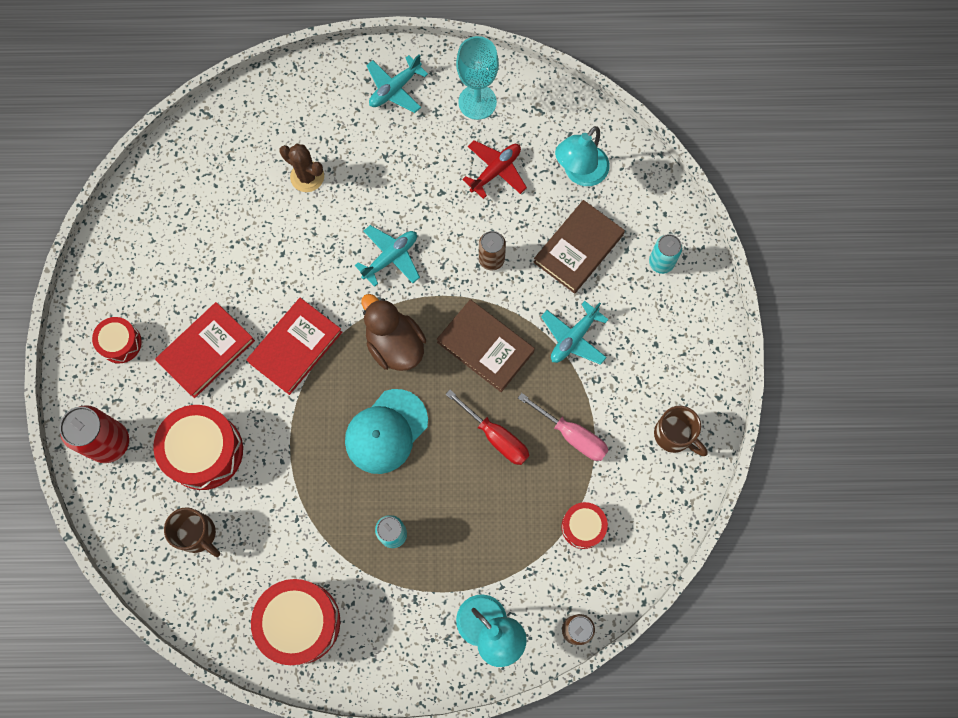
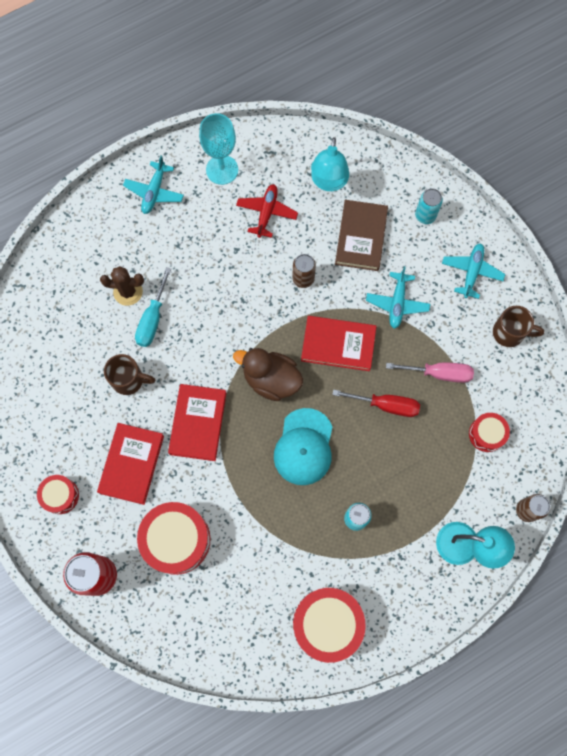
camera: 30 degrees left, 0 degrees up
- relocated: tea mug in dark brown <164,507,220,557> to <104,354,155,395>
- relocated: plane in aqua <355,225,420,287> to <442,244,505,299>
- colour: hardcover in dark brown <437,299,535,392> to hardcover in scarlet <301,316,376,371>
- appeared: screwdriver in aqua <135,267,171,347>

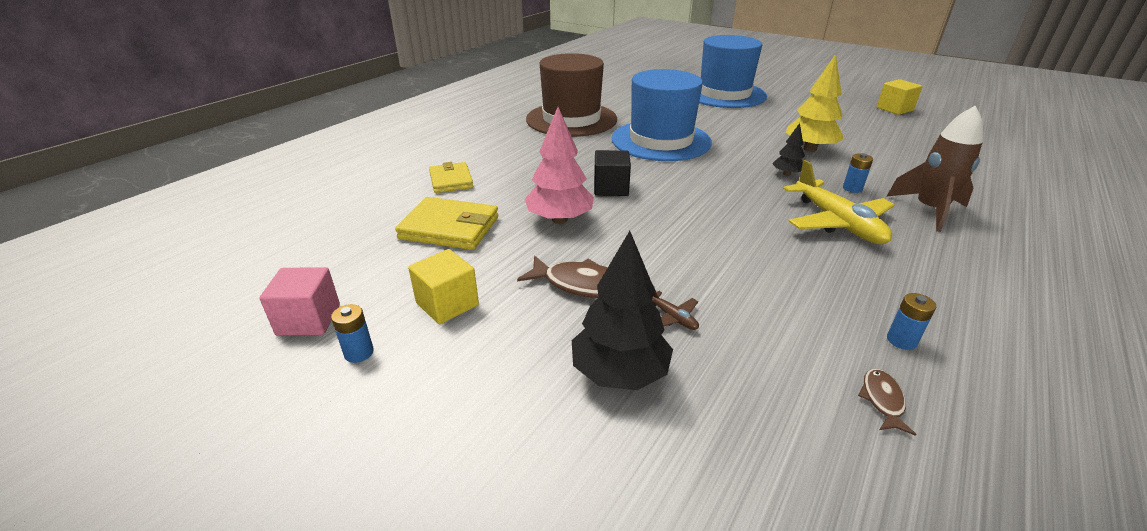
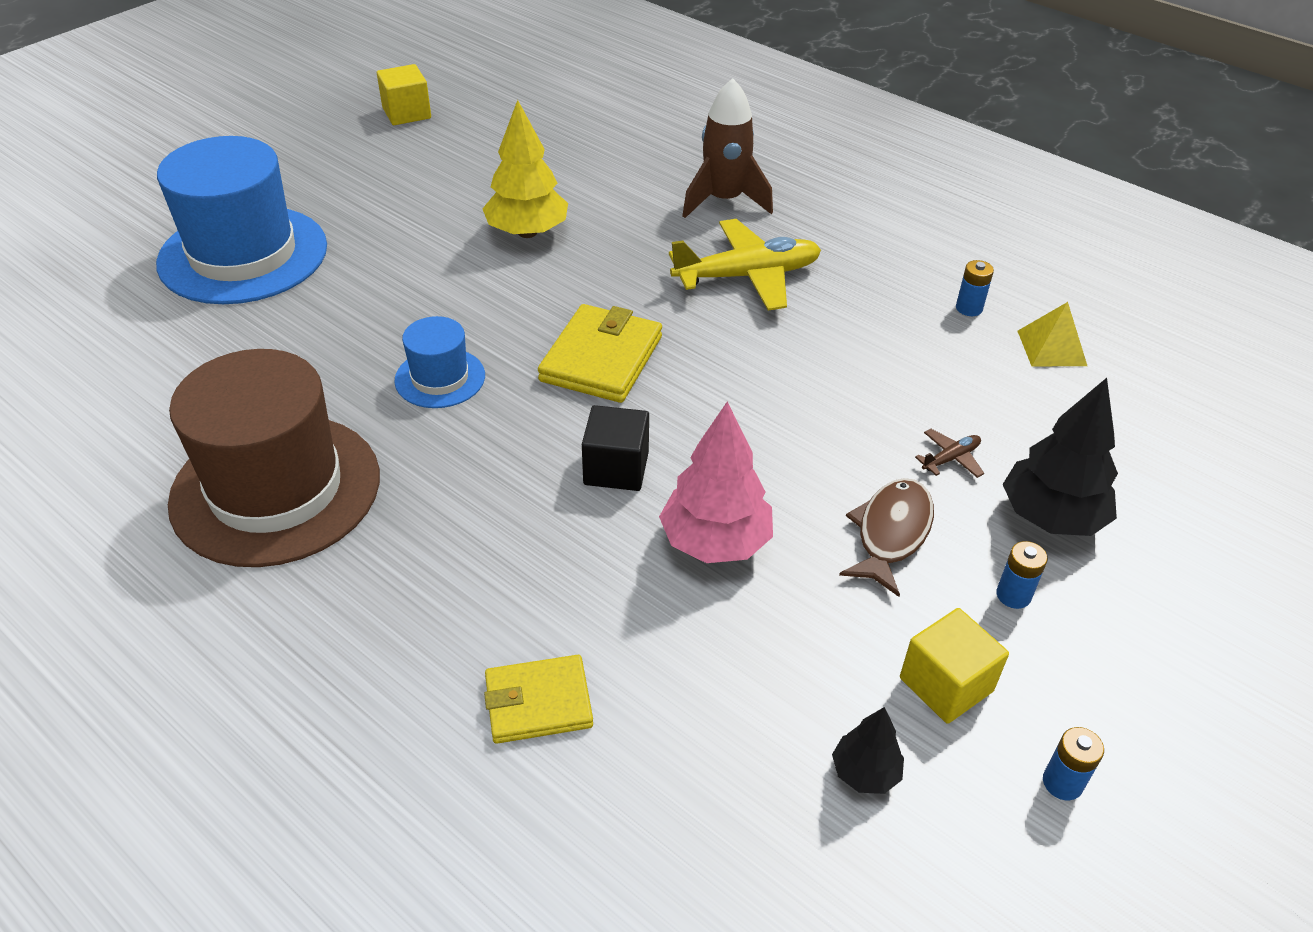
camera: 85 degrees left, 10 degrees up
- missing: block in rose-pink <259,267,340,335>
- relocated: billfold in golden <395,197,498,250> to <538,304,662,403>
- size: tall hat in cobalt <612,69,712,161> = <394,316,485,408> x0.49
- relocated: toy tree in black <772,123,805,176> to <832,707,904,794>
- relocated: power cell in cobalt <843,153,873,193> to <996,541,1048,609>
- exchanged: fish in dark brown <858,369,916,436> to solid pyramid in golden <1018,302,1087,367>

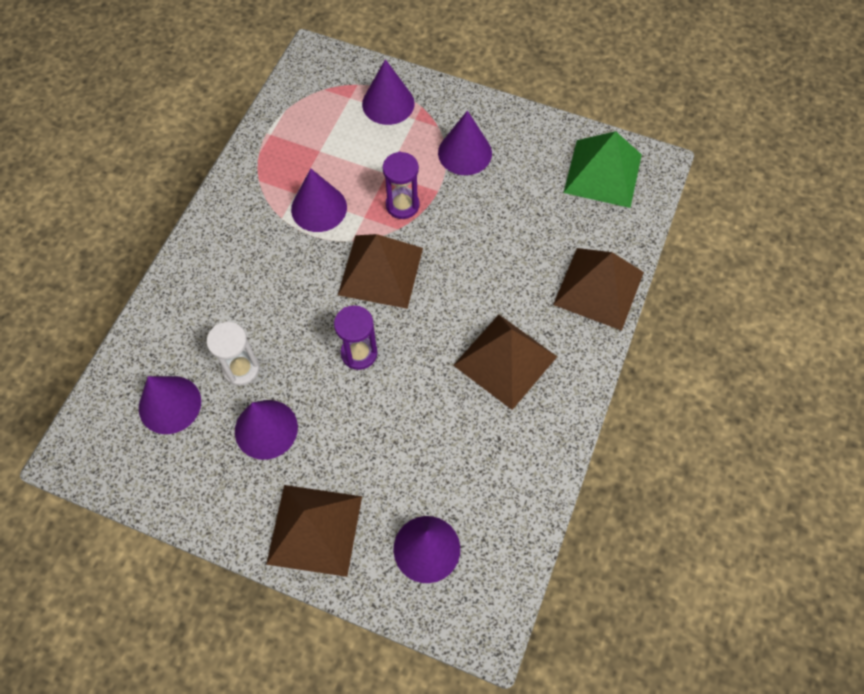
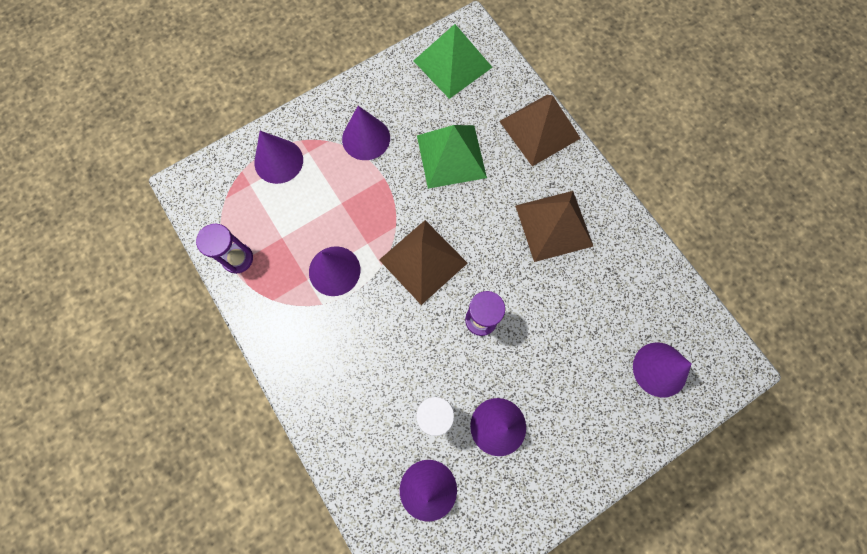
camera: 55 degrees left, 10 degrees up
- missing: solid pyramid in dark brown <266,485,362,577>
- relocated: sand timer in purple <383,152,419,219> to <196,224,253,274>
- appeared: solid pyramid in green <417,125,487,189>

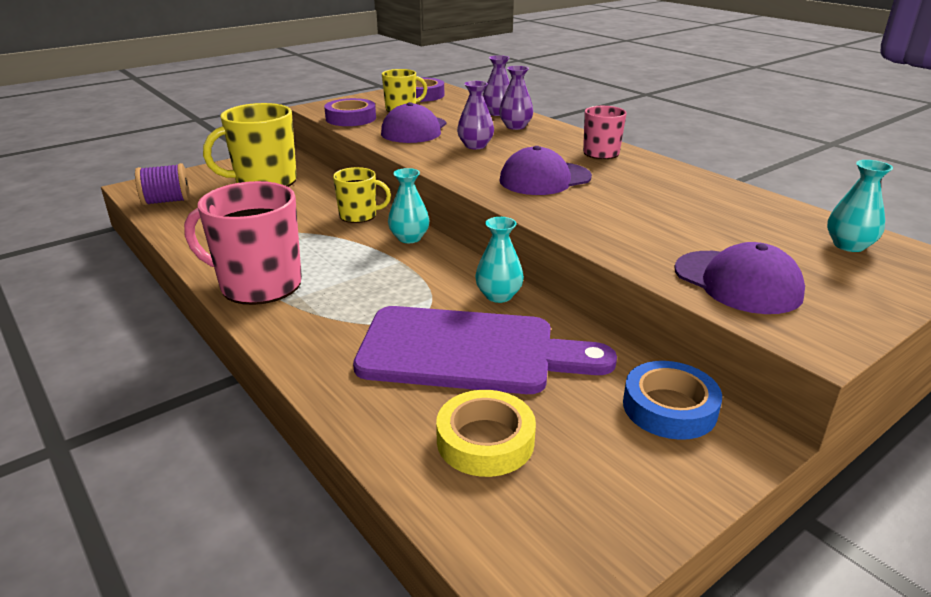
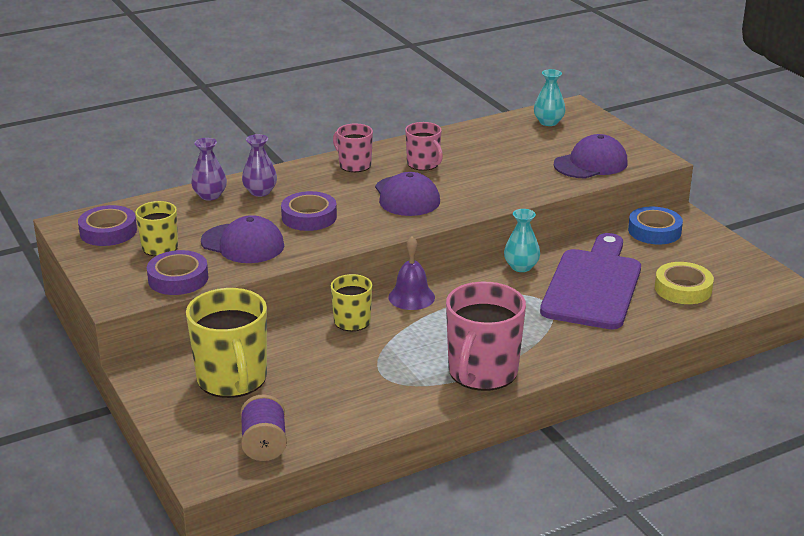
camera: 80 degrees left, 0 degrees up
- exchanged: vase in aqua <388,168,430,243> to school bell in purple <388,237,435,310>
- exchanged: vase in purple <457,81,494,149> to tape in purple <281,191,337,231>
- appeared: tea mug in rose-pink <405,122,443,171>

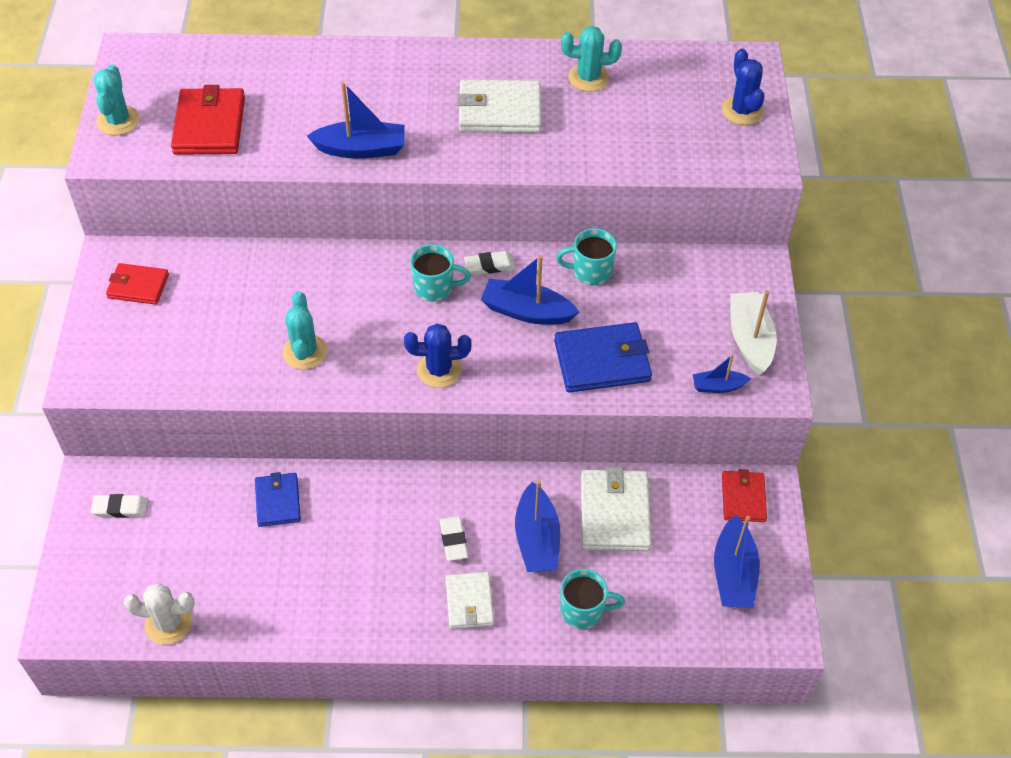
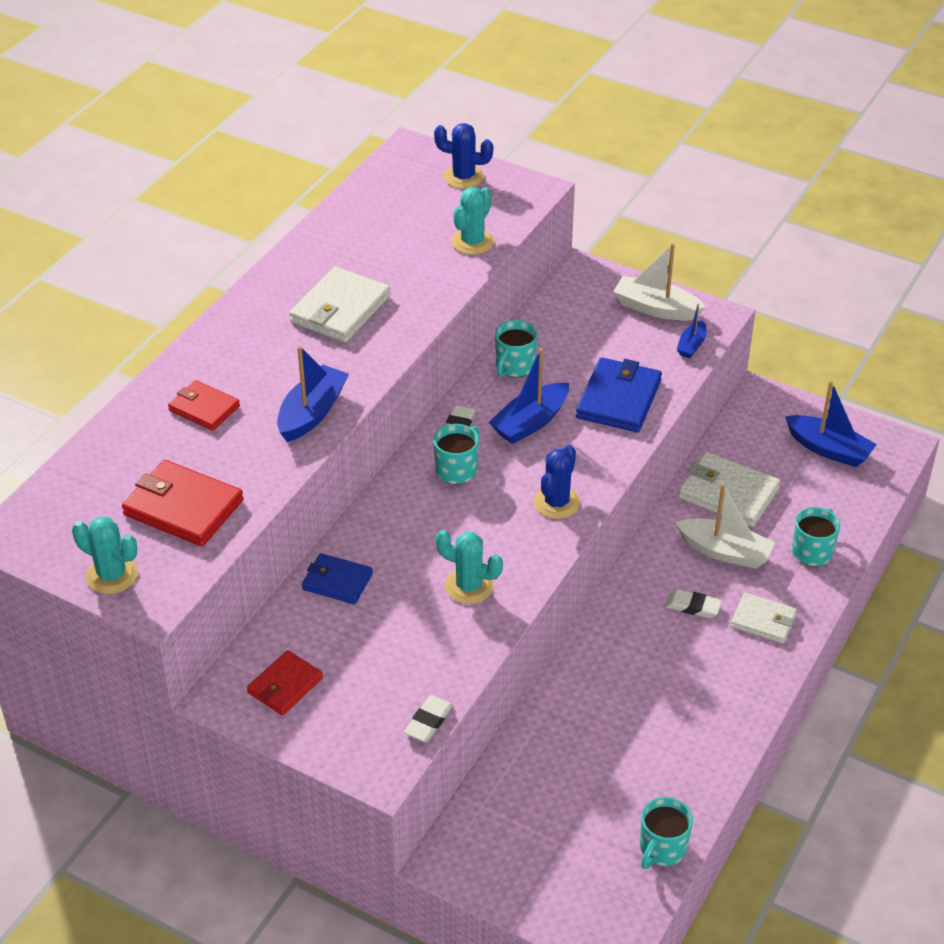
camera: 60 degrees left, 10 degrees down
- relocated: pencil eraser in snow-white <91,494,148,518> to <404,695,453,742>
- exchanged: cactus in snow-white <124,583,195,645> to tea mug in aqua <640,797,693,869>
- relocated: billfold in cobalt <255,472,301,527> to <302,553,373,604>
- colour: toy boat in cobalt <515,480,560,572> to toy boat in snow-white <675,484,775,569>
- relocated: cactus in aqua <561,26,622,92> to <451,187,494,255>
- relocated: billfold in scarlet <722,469,767,522> to <168,380,240,431>

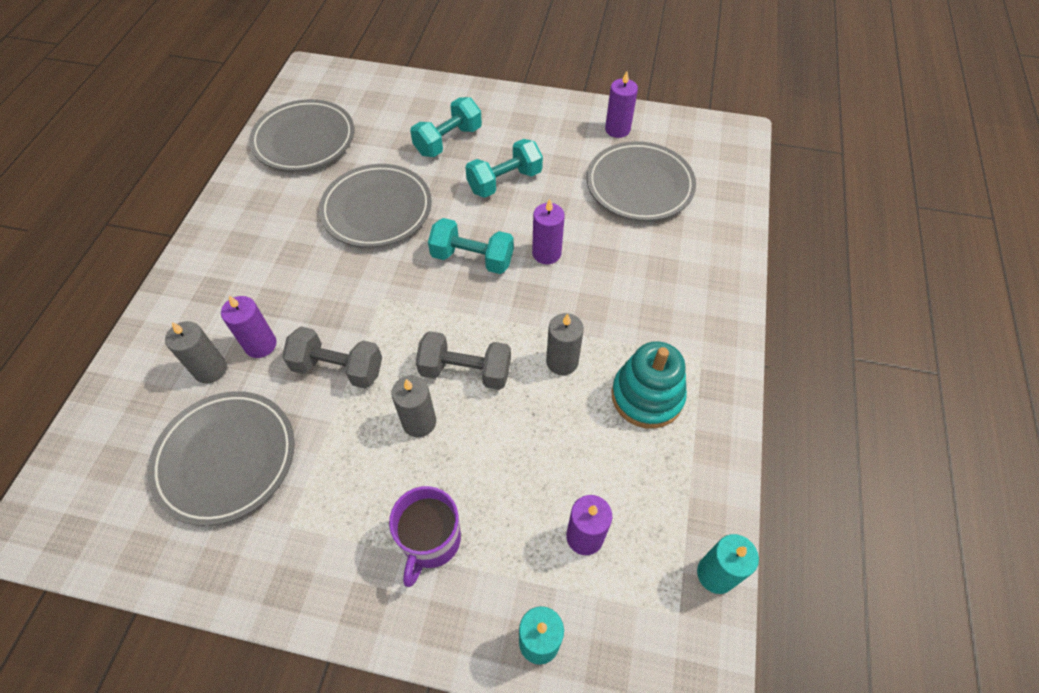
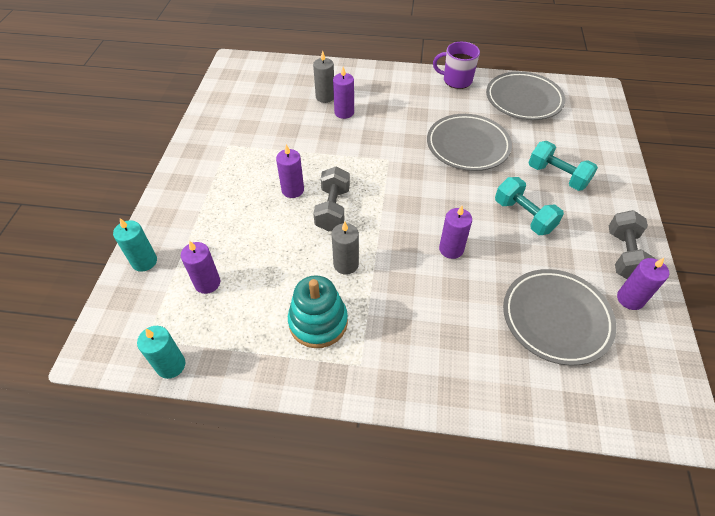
camera: 85 degrees right, 5 degrees down
- missing: dinner plate in gray <148,391,295,526>
- relocated: free weight in gray <282,327,382,389> to <609,210,655,279>
- relocated: tea mug in purple <389,486,461,587> to <433,42,480,89>
- colour: candle in gray <391,376,436,437> to candle in purple <276,144,304,198>
- missing: free weight in aqua <428,218,514,274>

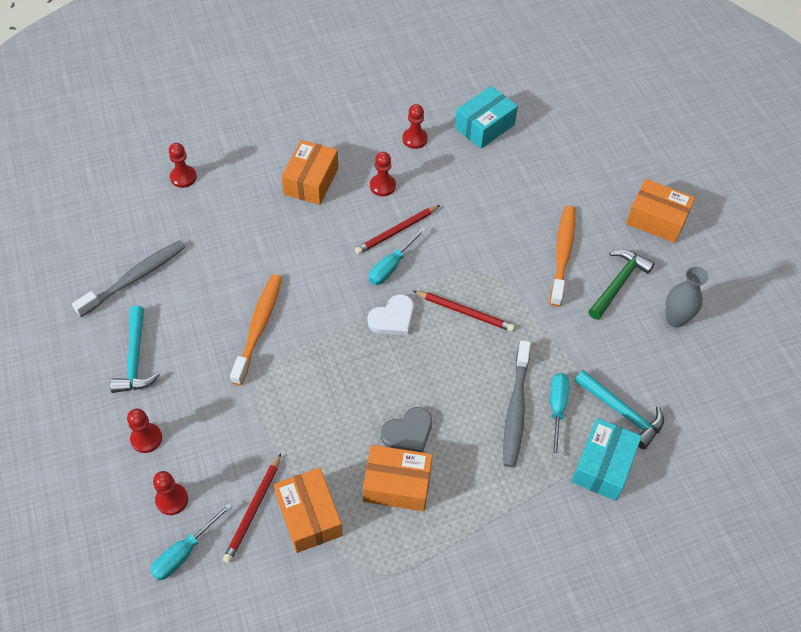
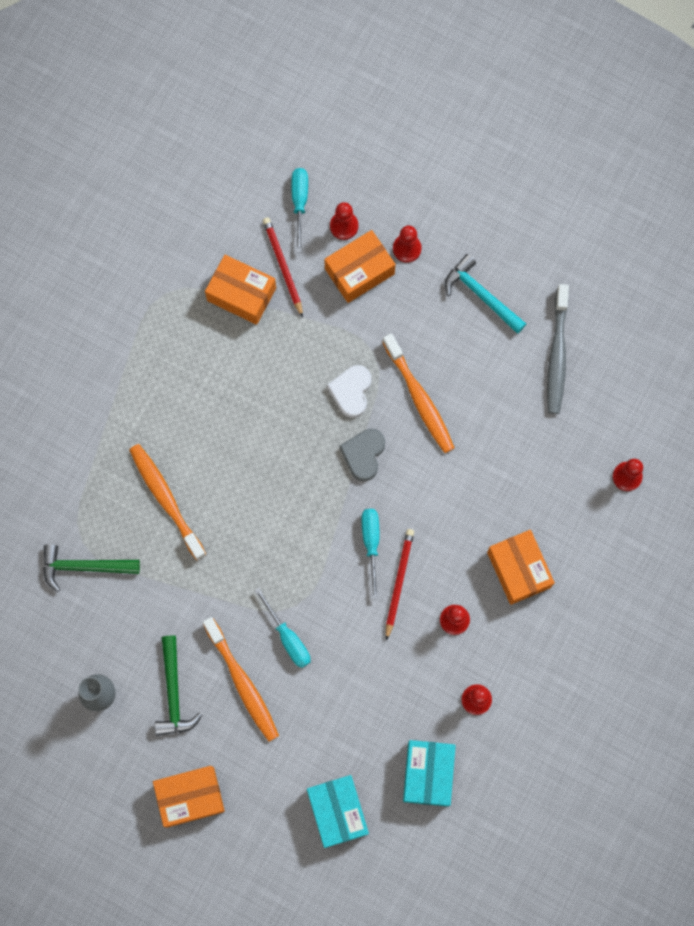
camera: 140 degrees right, 20 degrees up
- relocated: package in orange <363,445,433,511> to <324,230,395,303>
- relocated: heart in snow-white <367,294,414,336> to <327,365,371,418>
- relocated: heart in gray <381,407,432,452> to <339,429,385,481>
- missing: pencil in scarlet <414,291,515,332>
- colour: toothbrush in gray <503,340,531,468> to toothbrush in orange <129,444,206,560>
- relocated: screwdriver in aqua <550,373,569,458> to <254,588,310,668>
- relocated: package in aqua <571,418,642,501> to <307,775,369,848>
- colour: claw hammer in aqua <575,370,664,449> to claw hammer in green <43,544,140,592>

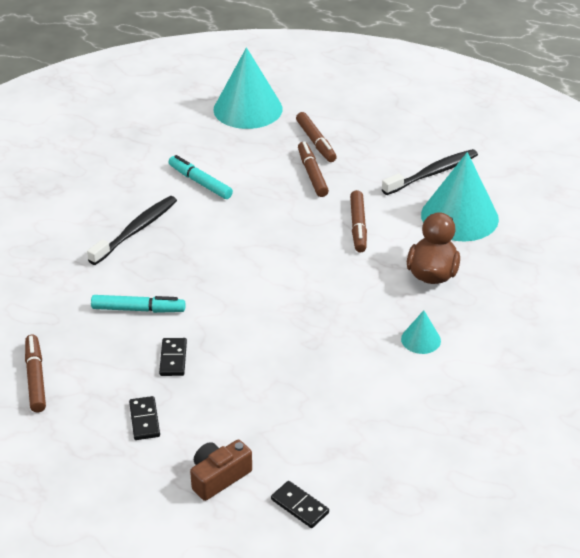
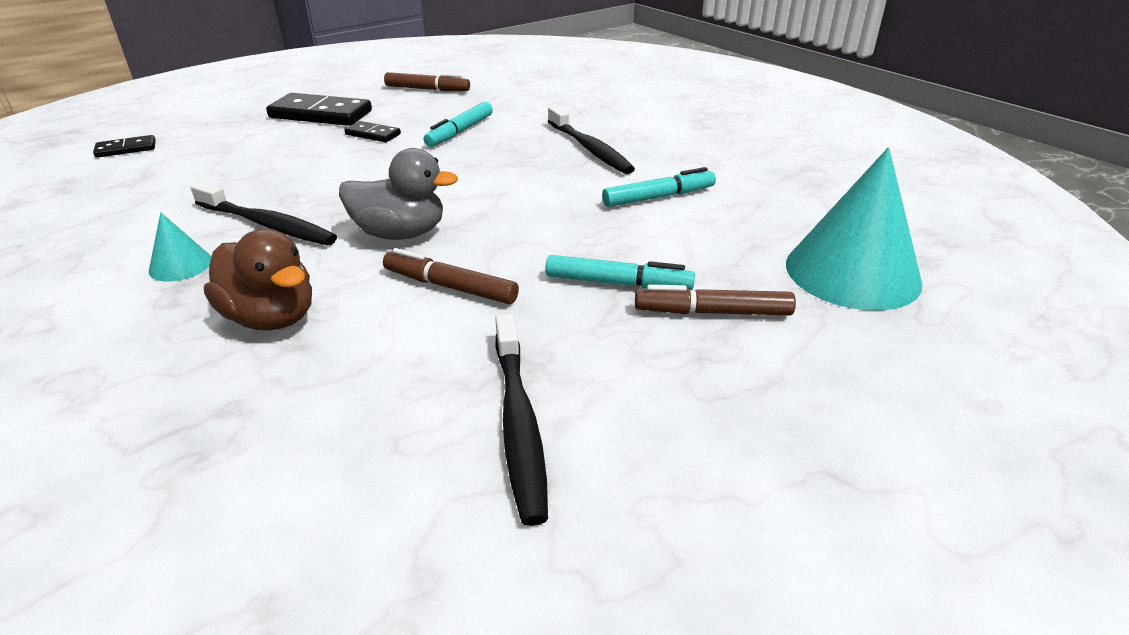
camera: 115 degrees right, 5 degrees down
- size: domino piece in black <129,396,160,440> = <266,93,372,126> x1.92
- missing: photo camera in dark brown <190,440,252,501>
- colour: marker in dark brown <298,141,329,197> to marker in aqua <546,255,695,290>
- missing: cone in aqua <421,152,499,241>
- appeared: toothbrush in black <191,182,337,245>
- appeared: duck in gray <339,148,458,240>

